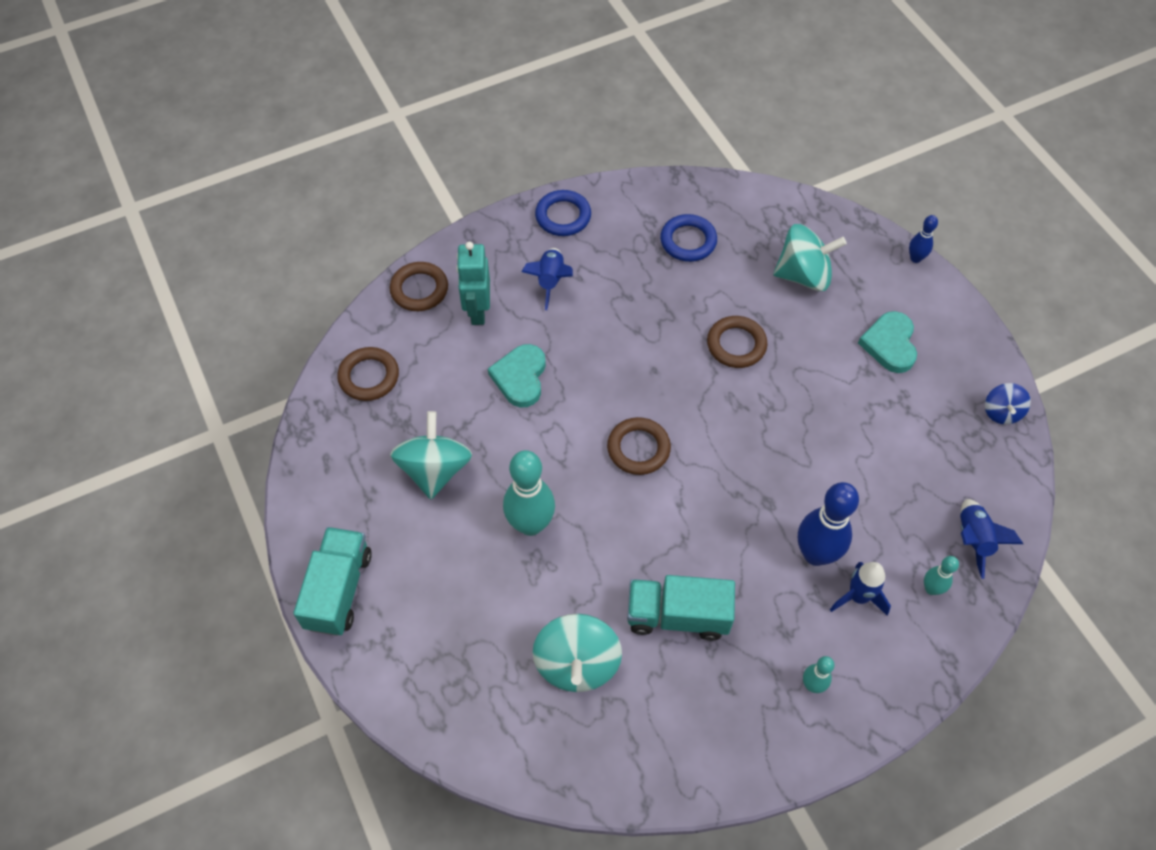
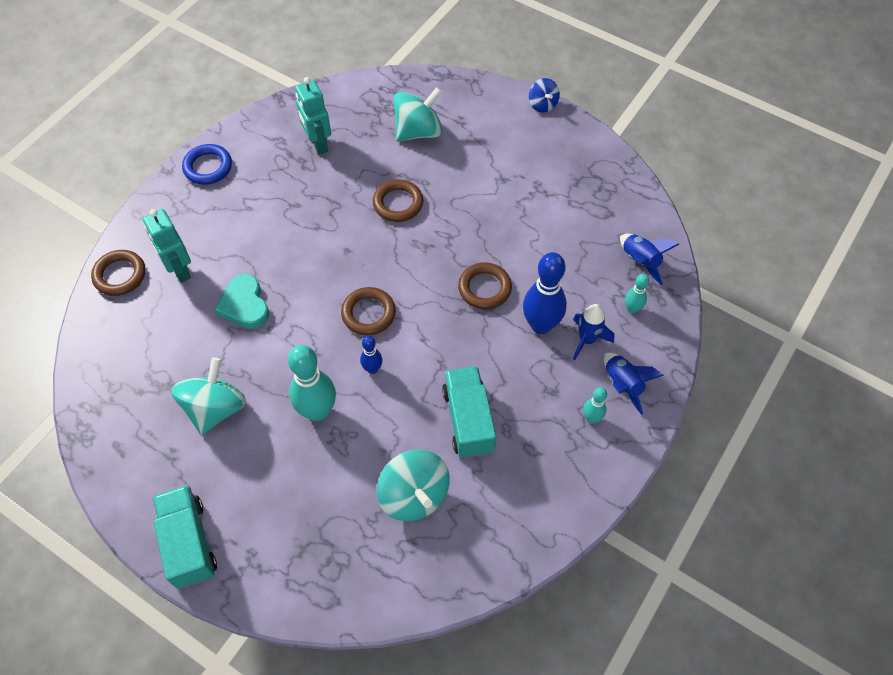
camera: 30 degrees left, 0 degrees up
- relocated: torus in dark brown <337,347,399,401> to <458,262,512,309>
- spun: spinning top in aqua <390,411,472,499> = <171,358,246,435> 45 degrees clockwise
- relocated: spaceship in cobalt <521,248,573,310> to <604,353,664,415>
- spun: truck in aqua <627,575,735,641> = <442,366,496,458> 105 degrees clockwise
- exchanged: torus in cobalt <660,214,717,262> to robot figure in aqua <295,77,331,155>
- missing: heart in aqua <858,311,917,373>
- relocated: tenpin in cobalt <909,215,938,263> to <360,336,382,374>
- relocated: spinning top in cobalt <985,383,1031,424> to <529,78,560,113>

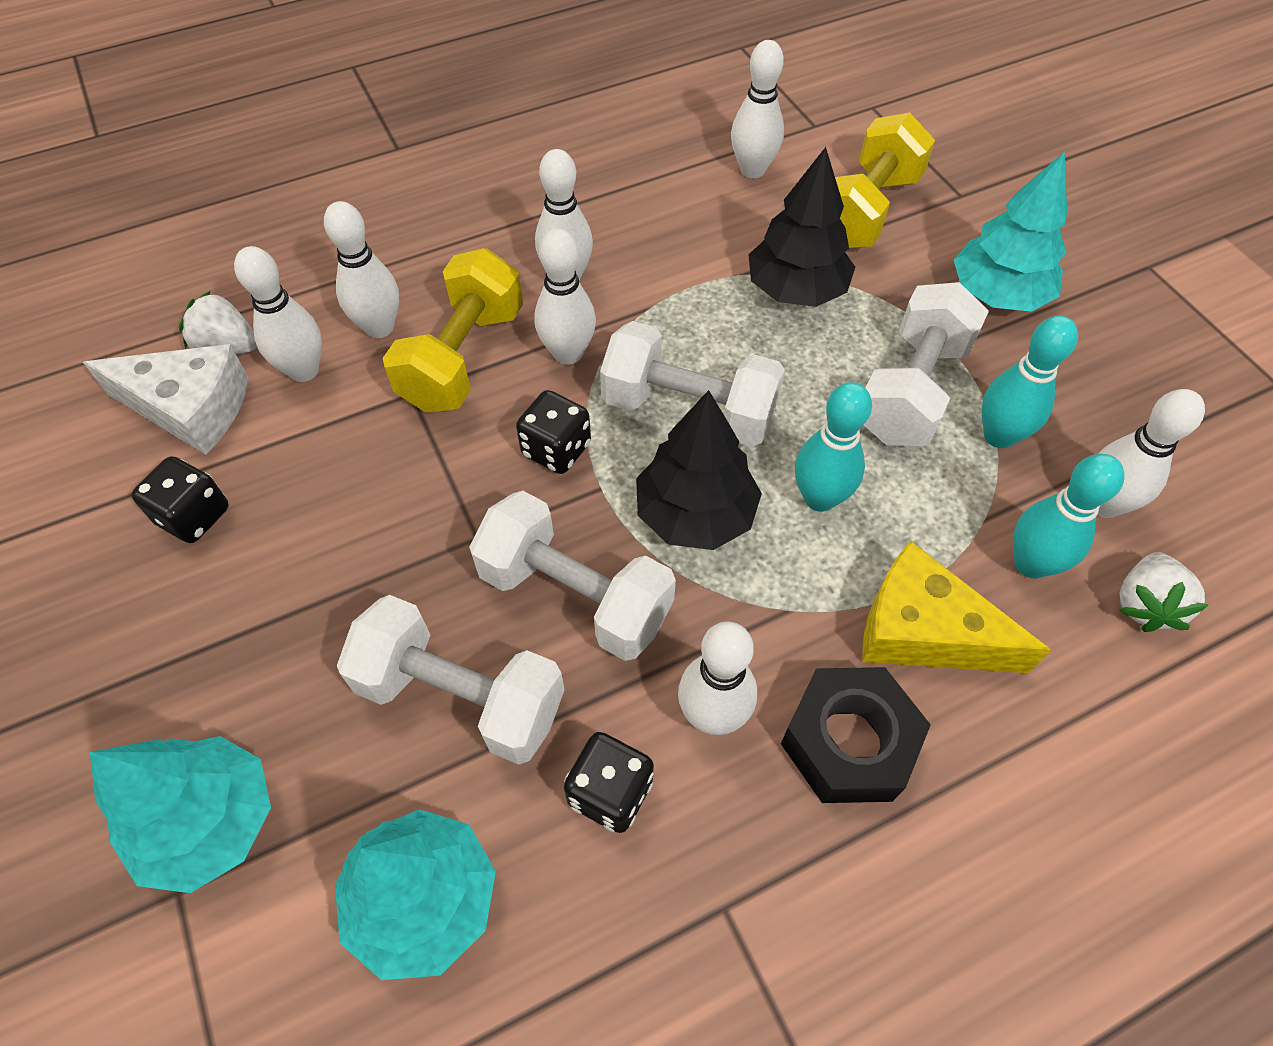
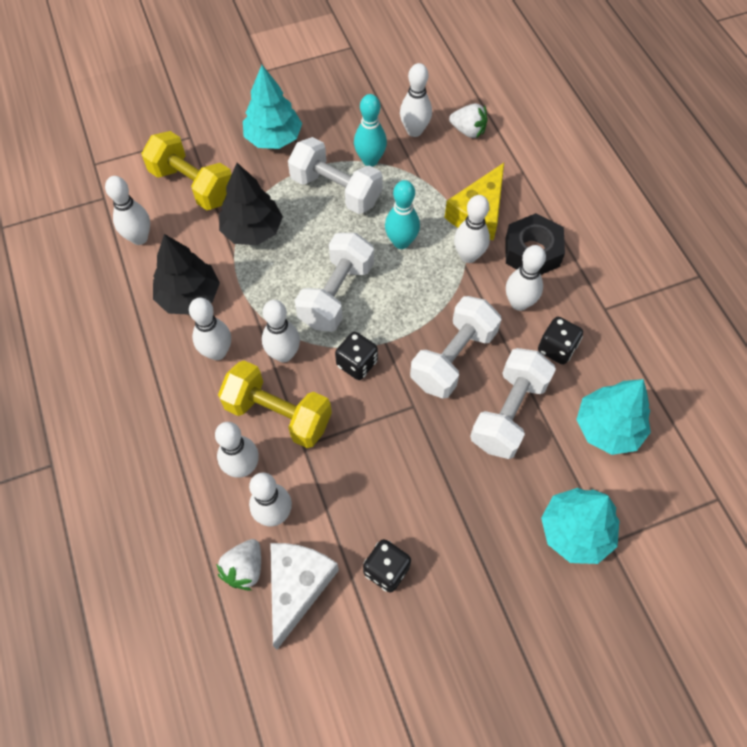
camera: 85 degrees left, 5 degrees up
- relocated: toy tree in black <636,390,762,550> to <153,234,220,315>
- missing: tenpin in aqua <1013,454,1124,579>
- appeared: tenpin in snow-white <454,195,490,263>

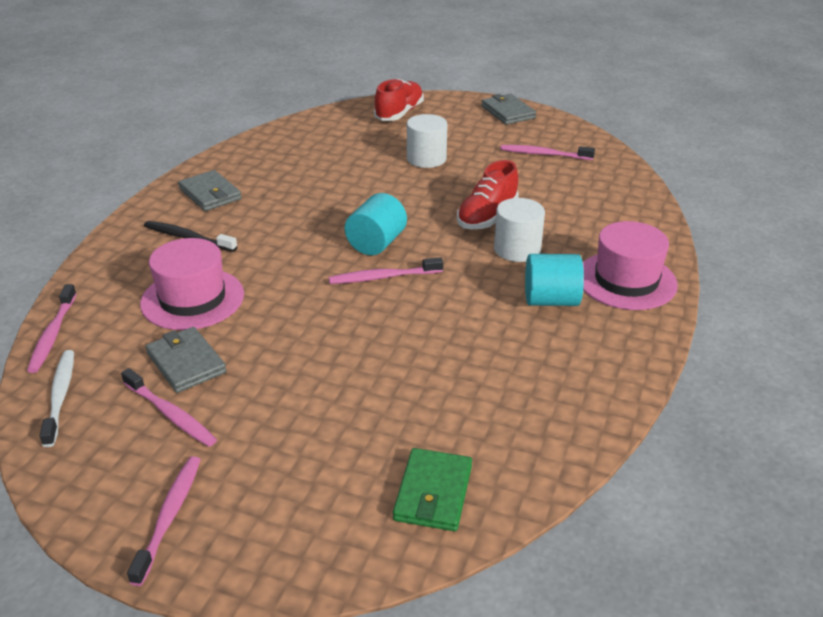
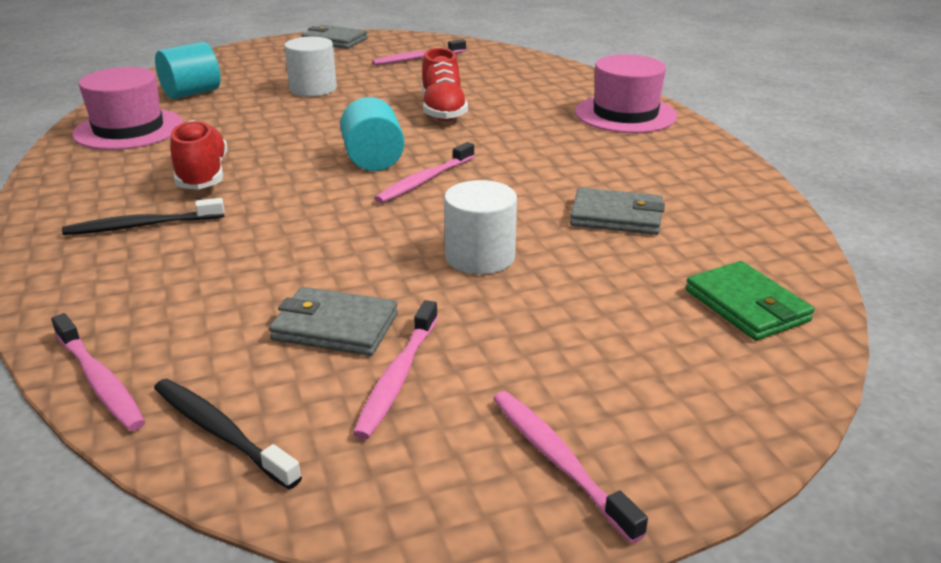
camera: 40 degrees left, 5 degrees down
- colour: toothbrush in snow-white <40,350,74,447> to toothbrush in black <154,379,302,490>
- spun: toothbrush in rose-pink <121,368,217,447> = <353,300,438,440> 105 degrees clockwise
- relocated: tall hat in rose-pink <140,238,244,330> to <72,67,183,150>
- relocated: billfold in gray <178,170,242,211> to <570,187,665,235>
- relocated: lace-up shoe in scarlet <374,79,424,121> to <170,120,227,190>
- relocated: solid cylinder in snow-white <494,198,545,262> to <444,180,517,275>
- relocated: solid cylinder in aqua <525,254,584,306> to <155,42,221,99>

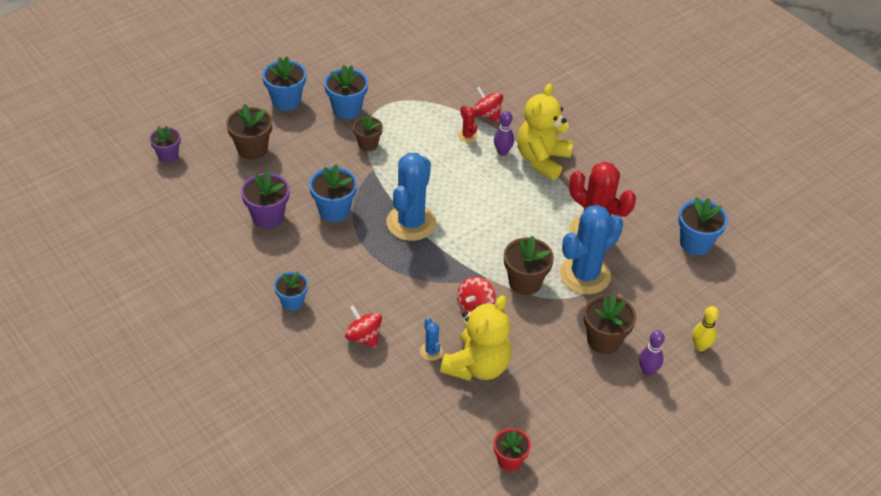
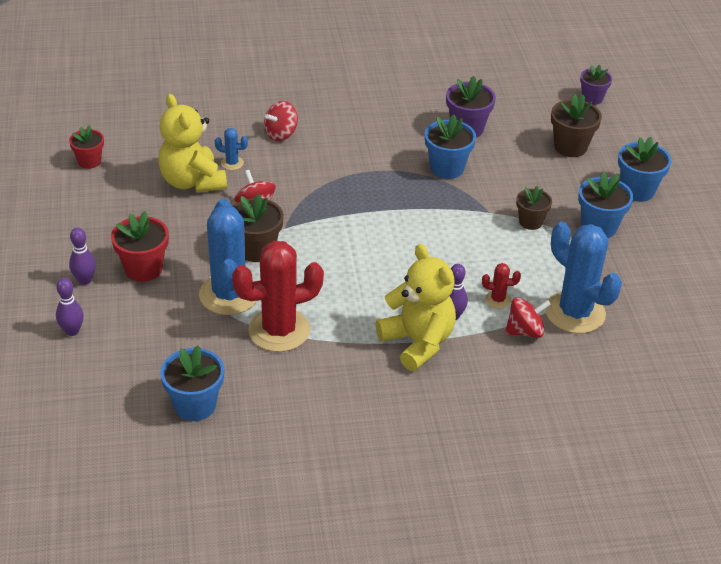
camera: 120 degrees right, 5 degrees down
- missing: potted plant in cobalt <274,271,308,311>
- spun: spinning top in scarlet <345,305,382,348> = <264,101,298,141> 150 degrees clockwise
- relocated: cactus in cobalt <386,153,436,241> to <545,222,622,333>
- colour: potted plant in dark brown <584,294,636,354> to potted plant in scarlet <111,211,169,282>
- colour: tenpin in golden <692,306,719,351> to tenpin in purple <56,278,84,336>

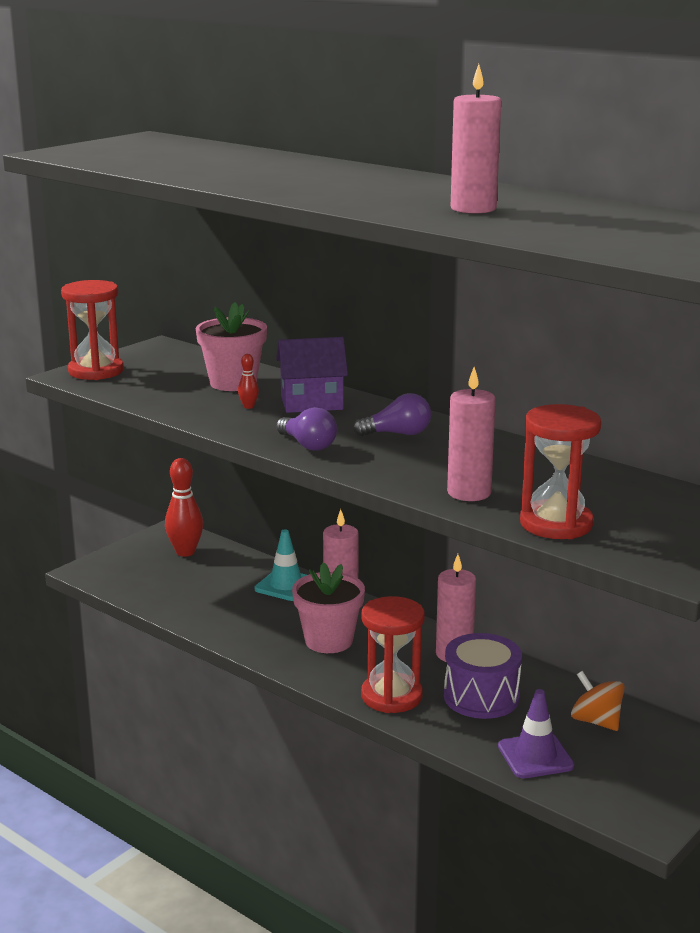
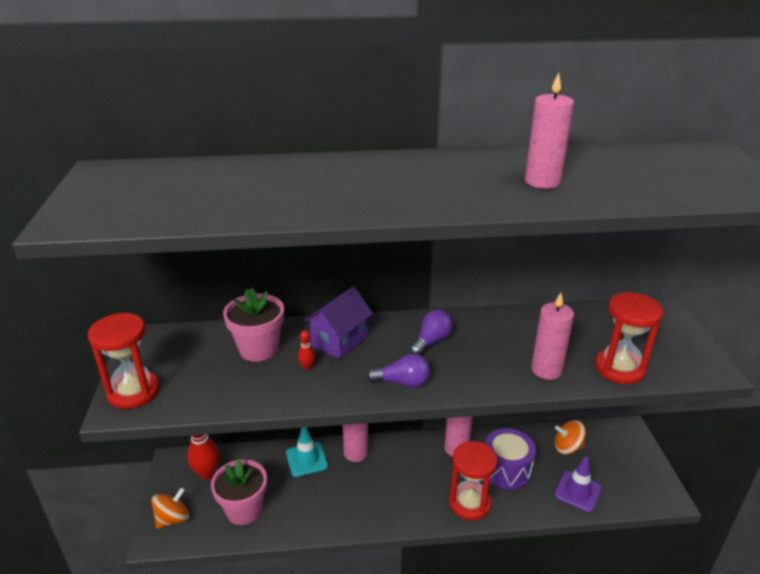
camera: 45 degrees left, 10 degrees up
- relocated: potted plant in rose-pink <292,562,365,653> to <211,459,267,525>
- appeared: spinning top in orange <151,487,189,529>

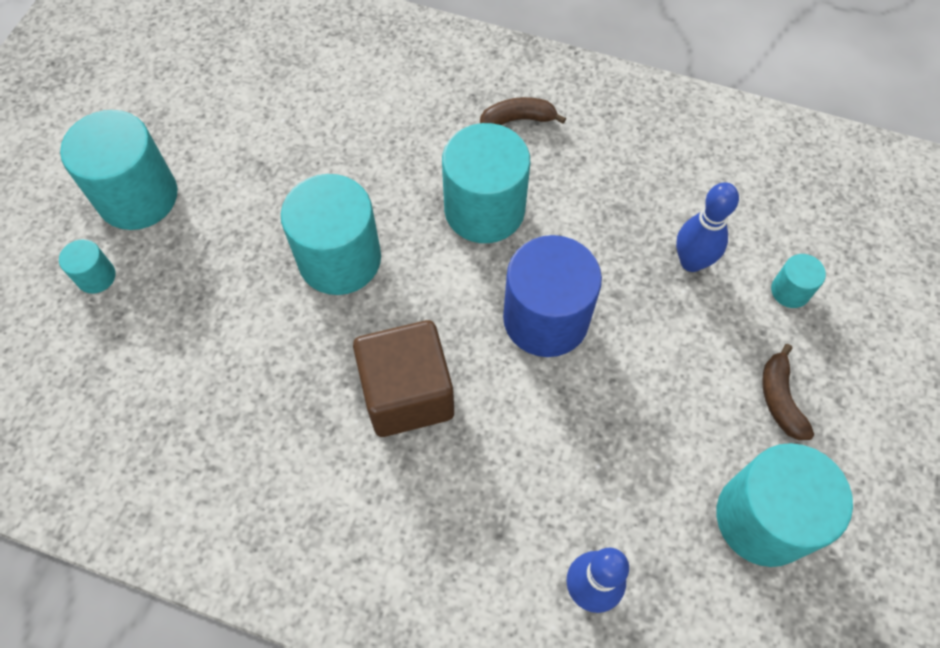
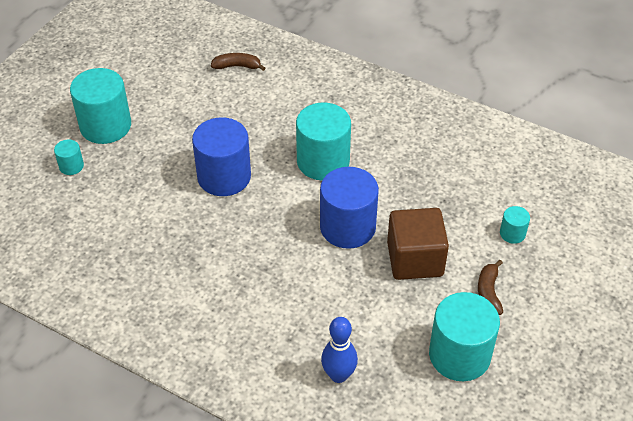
camera: 10 degrees right, 15 degrees down
- colour: solid cylinder in aqua <281,174,381,295> to solid cylinder in cobalt <192,117,251,196>
- relocated: block in dark brown <353,320,454,437> to <387,208,449,280>
- relocated: banana in dark brown <480,97,566,125> to <211,53,265,71>
- missing: tenpin in cobalt <676,182,739,272>

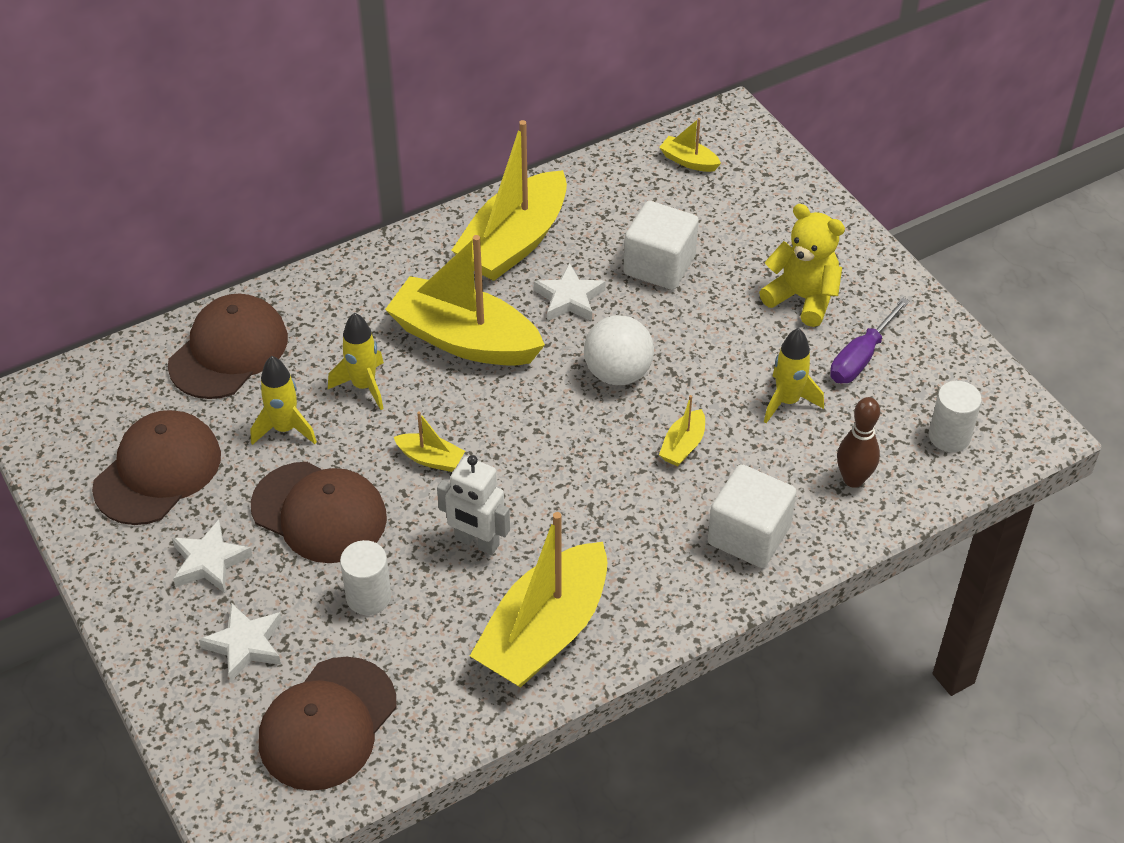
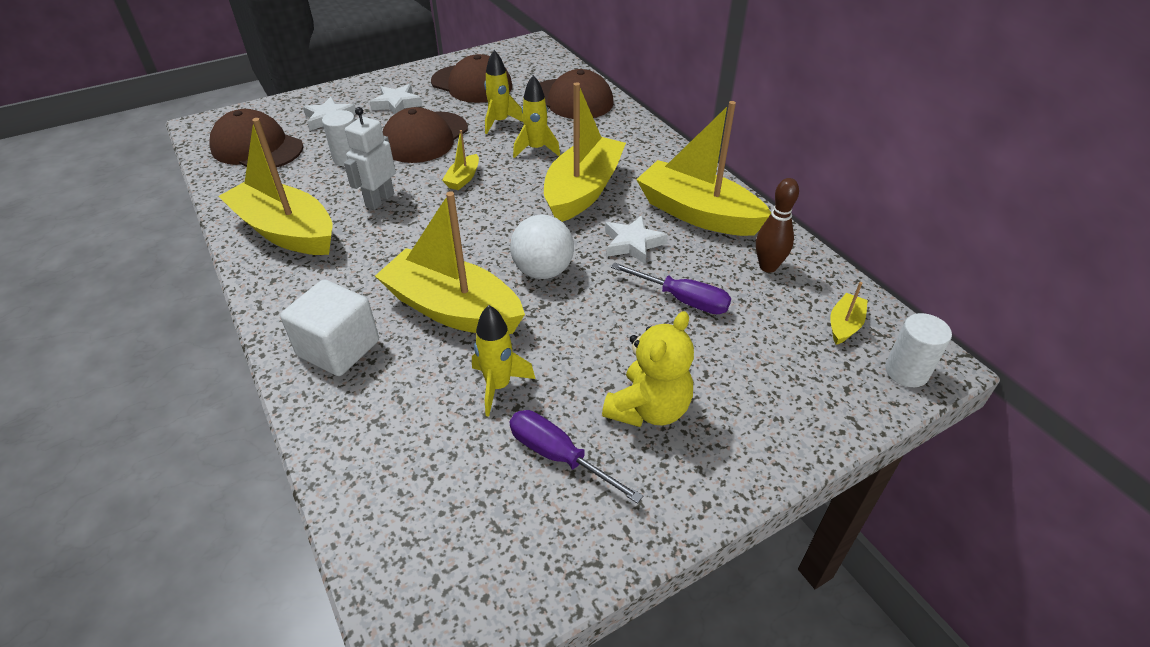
camera: 90 degrees right, 5 degrees down
- exchanged: block in snow-white <624,201,699,290> to screwdriver in purple <611,263,731,314>
- size: toy boat in golden <659,395,705,466> = <375,191,525,334> x2.34
- relocated: tenpin in dark brown <837,397,880,488> to <756,178,799,273>
- relocated: solid cylinder in snow-white <929,381,982,452> to <885,313,952,387>

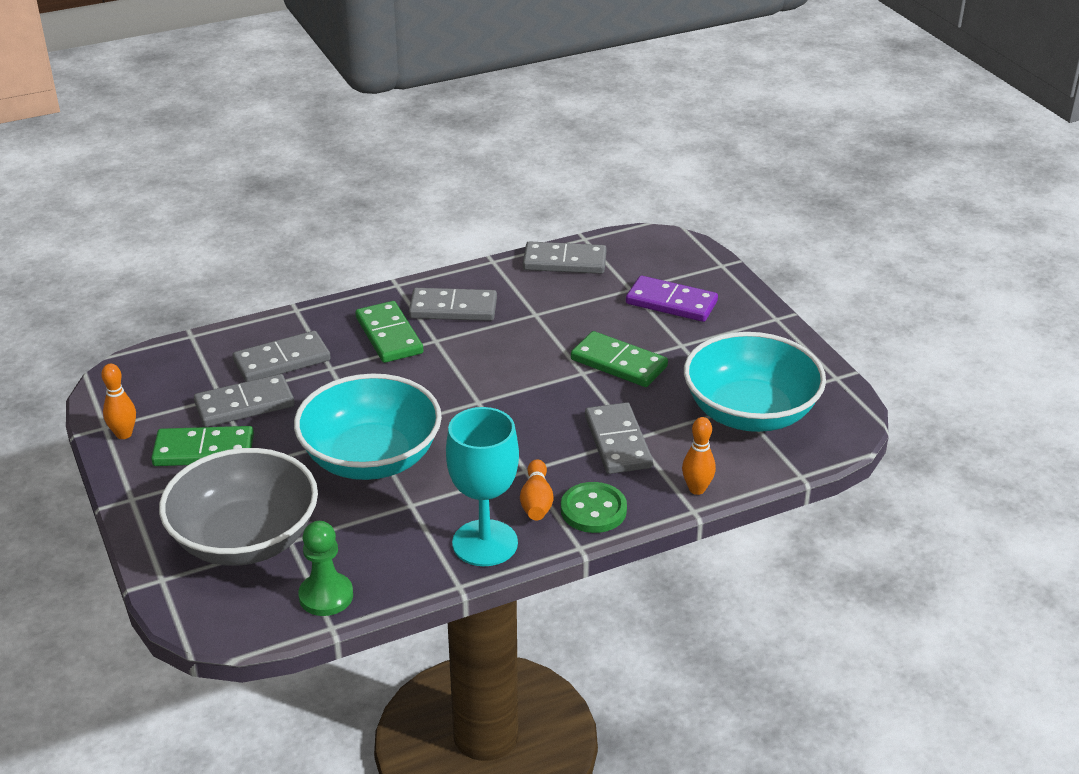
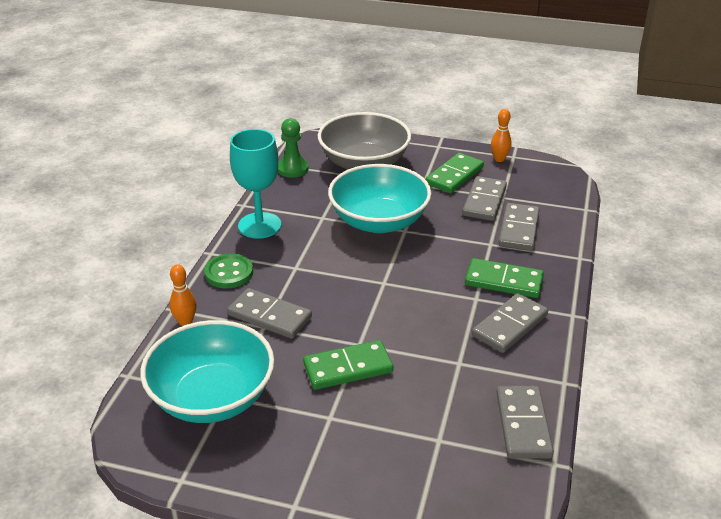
camera: 130 degrees right, 0 degrees up
- missing: tenpin in orange <520,459,554,520>
- spun: domino piece in gray <523,241,607,274> = <496,386,554,458> 45 degrees counterclockwise
- missing: domino piece in purple <626,276,718,322>

